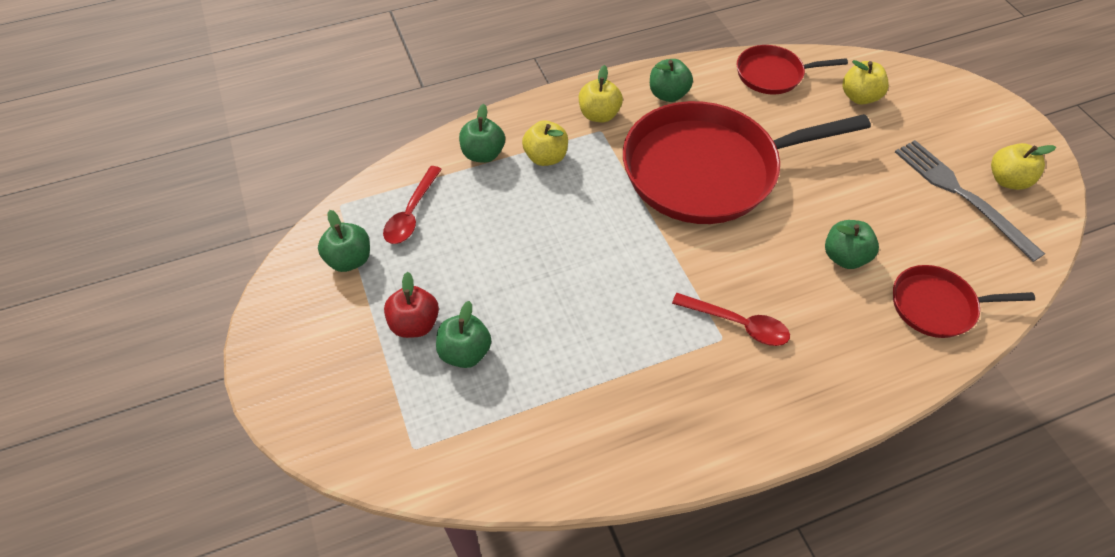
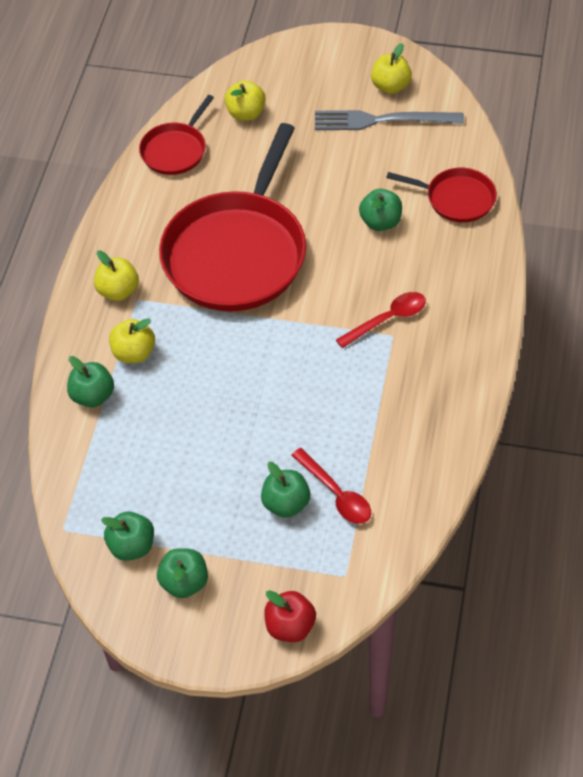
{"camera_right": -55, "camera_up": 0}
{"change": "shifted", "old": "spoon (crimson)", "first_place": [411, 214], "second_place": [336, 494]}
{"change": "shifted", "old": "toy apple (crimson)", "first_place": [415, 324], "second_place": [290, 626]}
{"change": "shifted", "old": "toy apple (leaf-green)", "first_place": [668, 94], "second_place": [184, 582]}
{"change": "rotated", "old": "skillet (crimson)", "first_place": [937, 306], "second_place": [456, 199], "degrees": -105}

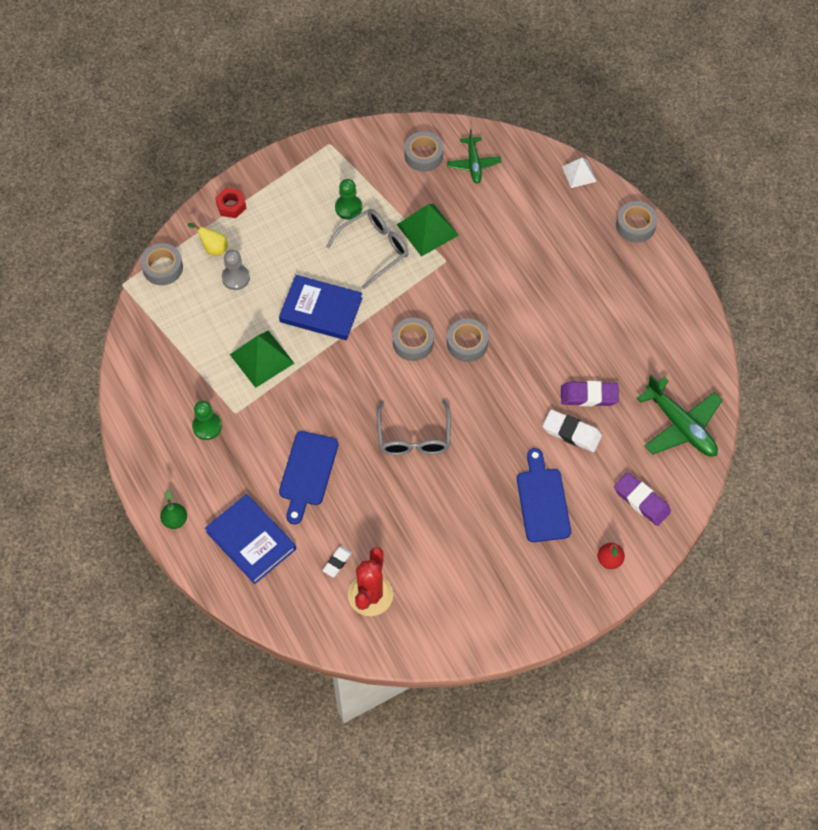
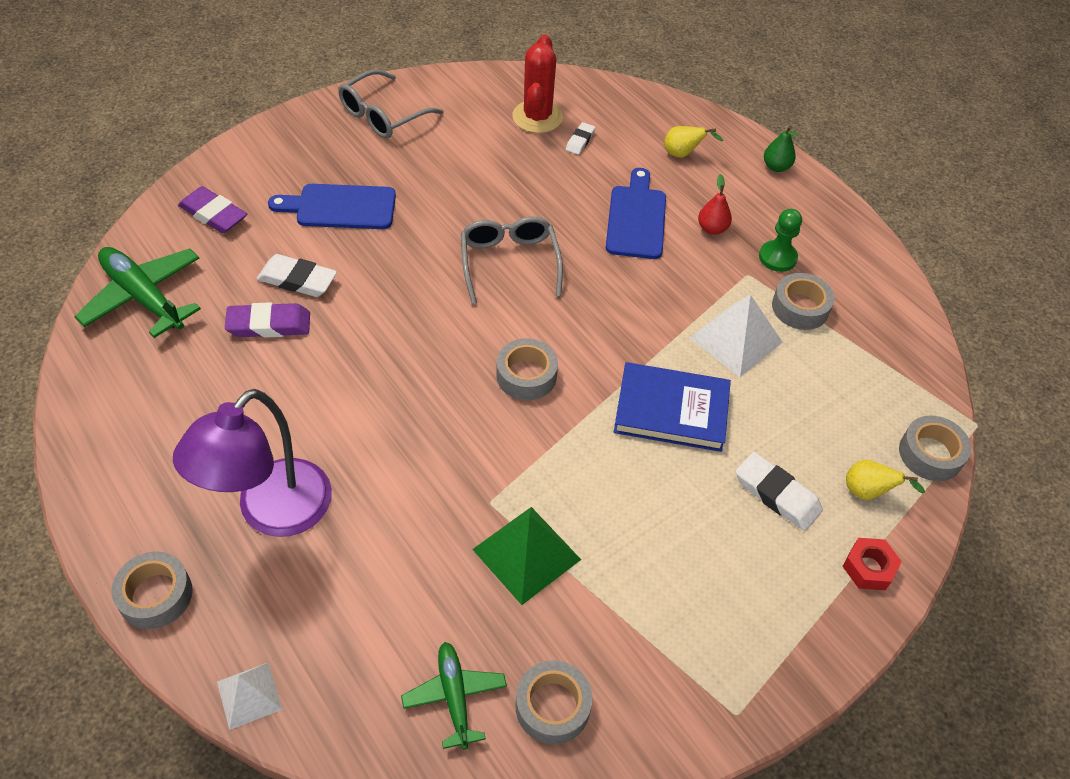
{"camera_right": 170, "camera_up": -10}
{"change": "gone", "old": "chess pawn (grey)", "first_place": [236, 278]}
{"change": "gone", "old": "chess pawn (leaf-green)", "first_place": [348, 208]}
{"change": "new", "new": "desk lamp (purple)", "second_place": [272, 513]}
{"change": "new", "new": "gum eraser (snow-white)", "second_place": [777, 494]}
{"change": "shifted", "old": "glasses (grey)", "first_place": [374, 249], "second_place": [383, 115]}
{"change": "shifted", "old": "sticky tape (grey)", "first_place": [467, 343], "second_place": [800, 307]}
{"change": "shifted", "old": "pear fruit (crimson)", "first_place": [609, 560], "second_place": [712, 229]}
{"change": "swapped", "old": "hardcover (royal blue)", "new": "pear fruit (bright yellow)", "first_place": [251, 540], "second_place": [683, 154]}
{"change": "repainted", "old": "pyramid (leaf-green)", "new": "pyramid (snow-white)", "first_place": [261, 358], "second_place": [736, 340]}
{"change": "rotated", "old": "chopping board (royal blue)", "first_place": [542, 501], "second_place": [340, 207], "degrees": 105}

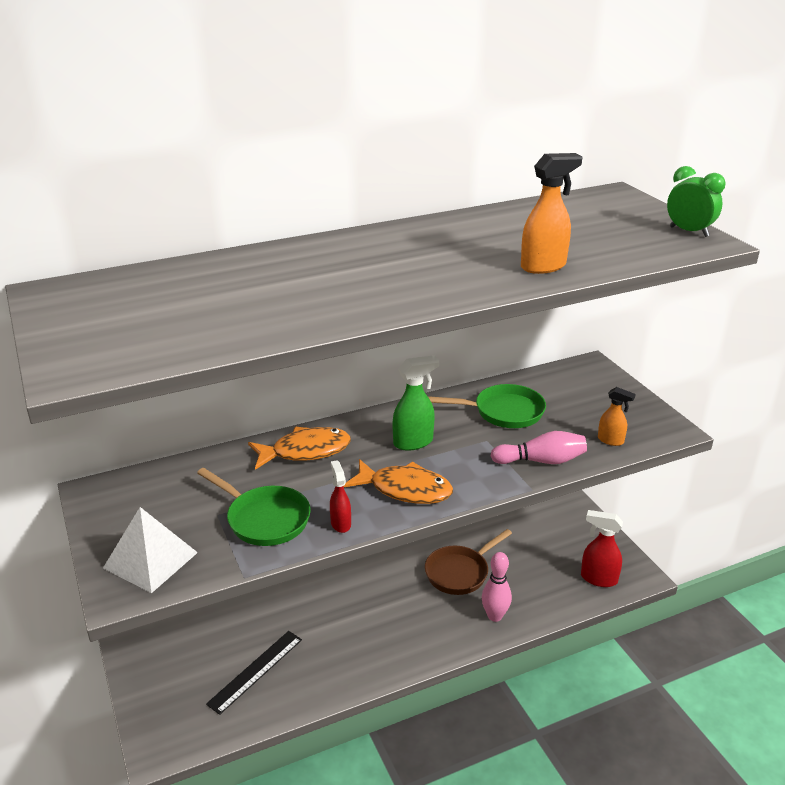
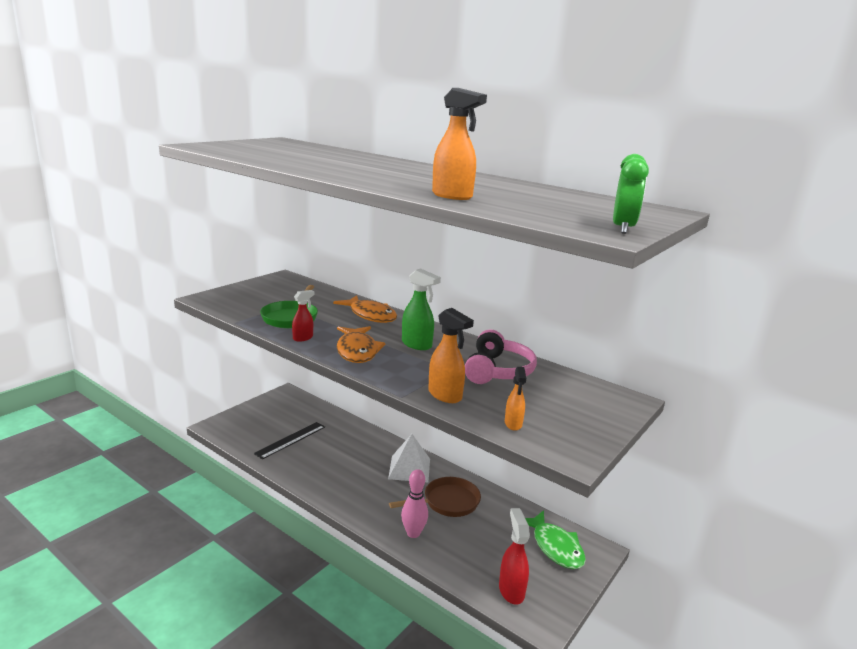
{"camera_right": 60, "camera_up": -10}
{"change": "new", "new": "fish (leaf-green)", "second_place": [555, 547]}
{"change": "shifted", "old": "pyramid (snow-white)", "first_place": [150, 560], "second_place": [409, 468]}
{"change": "swapped", "old": "skillet (leaf-green)", "new": "over-ear headphones (rose-pink)", "first_place": [503, 412], "second_place": [497, 371]}
{"change": "swapped", "old": "tenpin (rose-pink)", "new": "sprayer (orange)", "first_place": [541, 461], "second_place": [445, 395]}
{"change": "rotated", "old": "straightedge (jet-black)", "first_place": [256, 671], "second_place": [290, 440], "degrees": -60}
{"change": "rotated", "old": "skillet (brown)", "first_place": [460, 572], "second_place": [447, 502], "degrees": 135}

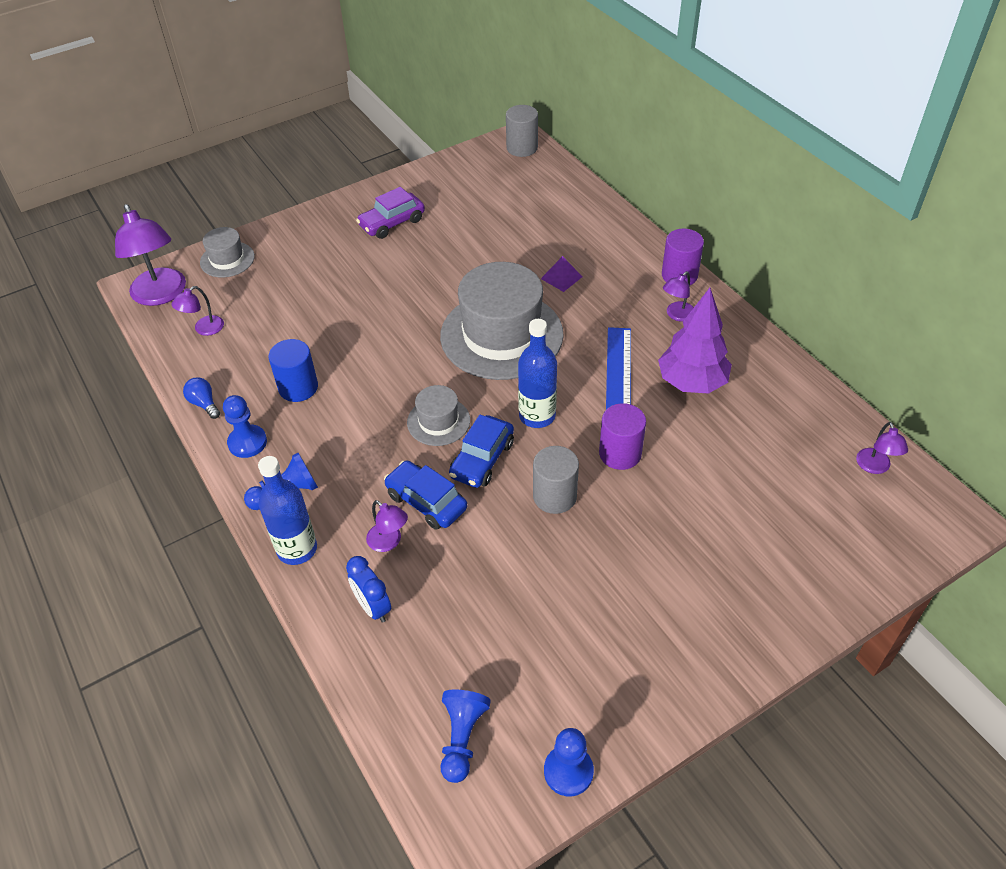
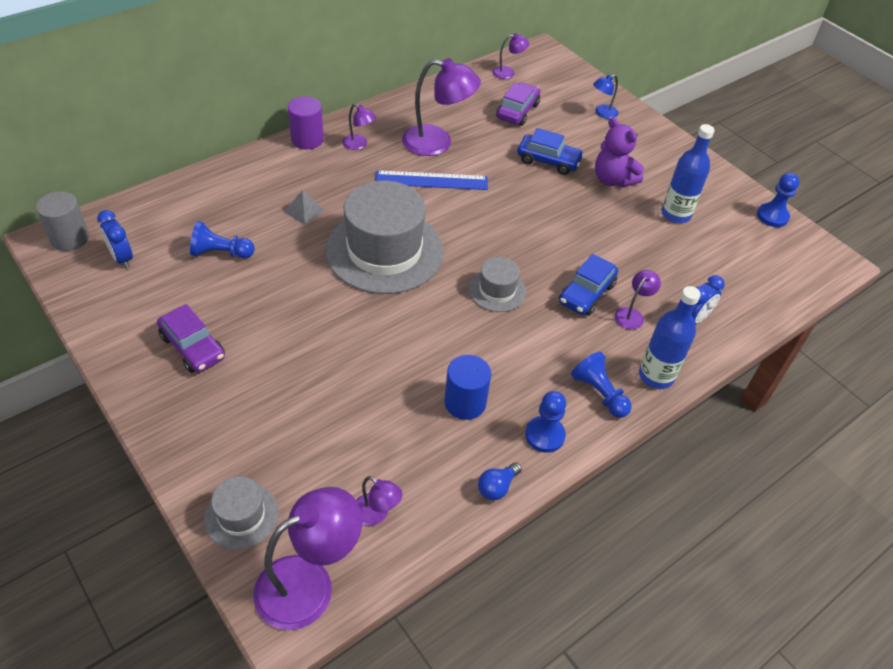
{"camera_right": -100, "camera_up": 0}
{"change": "gone", "old": "cylinder shape (grey)", "first_place": [554, 496]}
{"change": "gone", "old": "cylinder shape (purple)", "first_place": [620, 453]}
{"change": "new", "new": "alarm clock (royal blue)", "second_place": [122, 258]}
{"change": "new", "new": "car (purple)", "second_place": [517, 111]}
{"change": "new", "new": "desk lamp (royal blue)", "second_place": [602, 113]}
{"change": "new", "new": "teddy (purple)", "second_place": [613, 179]}
{"change": "shifted", "old": "chess pawn (royal blue)", "first_place": [462, 738], "second_place": [221, 253]}
{"change": "shifted", "old": "car (royal blue)", "first_place": [482, 459], "second_place": [548, 161]}
{"change": "shifted", "old": "flask (royal blue)", "first_place": [537, 416], "second_place": [675, 214]}
{"change": "swapped", "old": "fir tree (purple)", "new": "desk lamp (purple)", "first_place": [692, 383], "second_place": [437, 143]}
{"change": "repainted", "old": "pyramid (purple)", "new": "pyramid (grey)", "first_place": [561, 277], "second_place": [304, 211]}

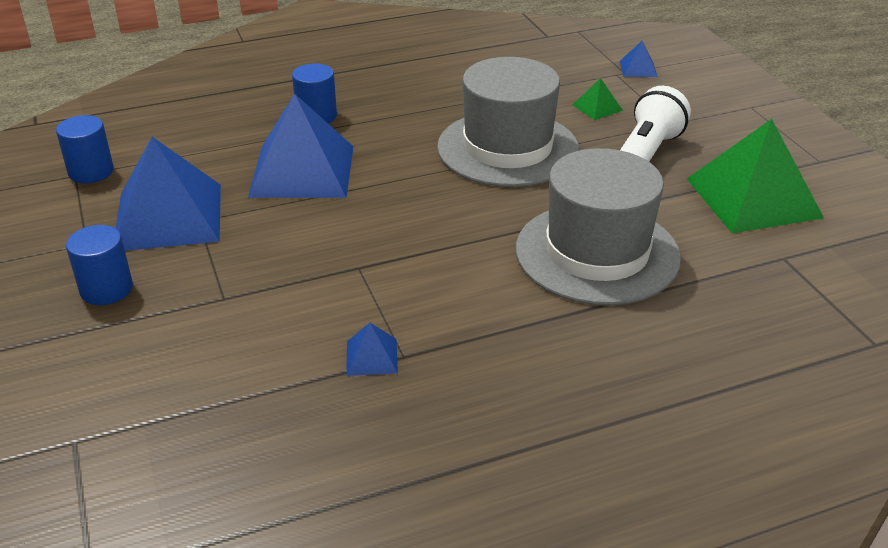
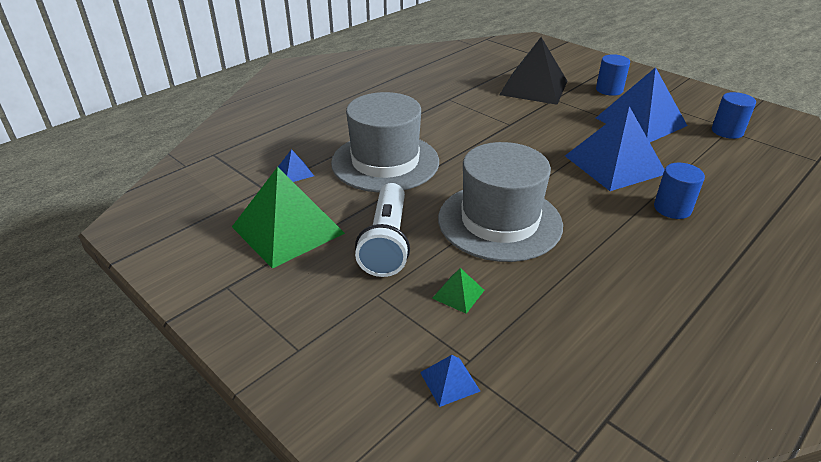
{"camera_right": 155, "camera_up": 0}
{"change": "new", "new": "pyramid (jet-black)", "second_place": [533, 87]}
{"change": "shifted", "old": "pyramid (royal blue)", "first_place": [371, 357], "second_place": [294, 172]}

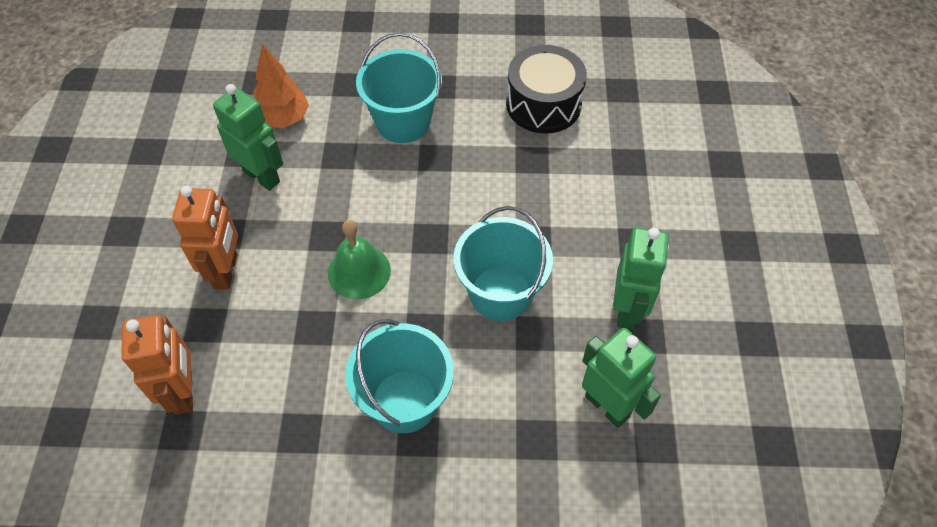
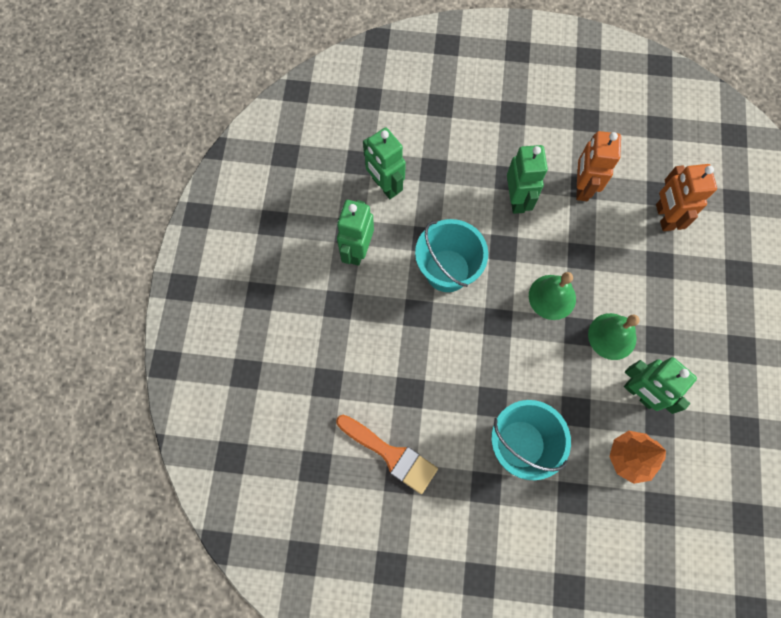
{"camera_right": -175, "camera_up": 15}
{"change": "new", "new": "bell (leaf-green)", "second_place": [612, 336]}
{"change": "shifted", "old": "robot (orange)", "first_place": [226, 271], "second_place": [582, 187]}
{"change": "swapped", "old": "pail (turquoise)", "new": "robot (leaf-green)", "first_place": [404, 401], "second_place": [517, 199]}
{"change": "swapped", "old": "snare drum (jet-black)", "new": "paintbrush (orange)", "first_place": [543, 104], "second_place": [391, 454]}

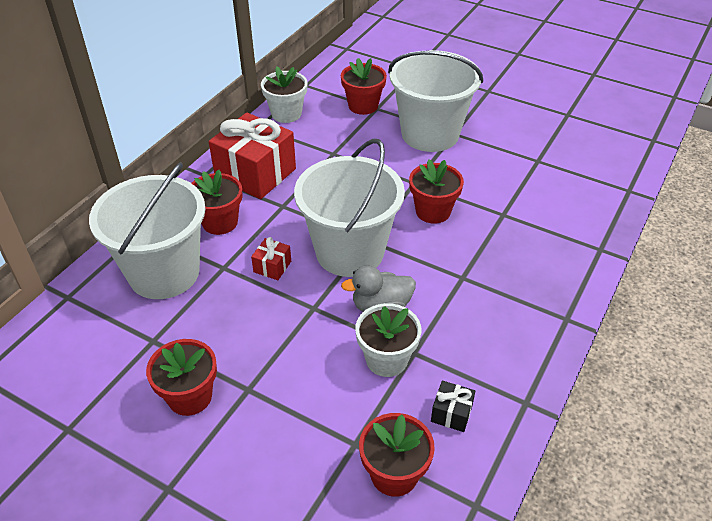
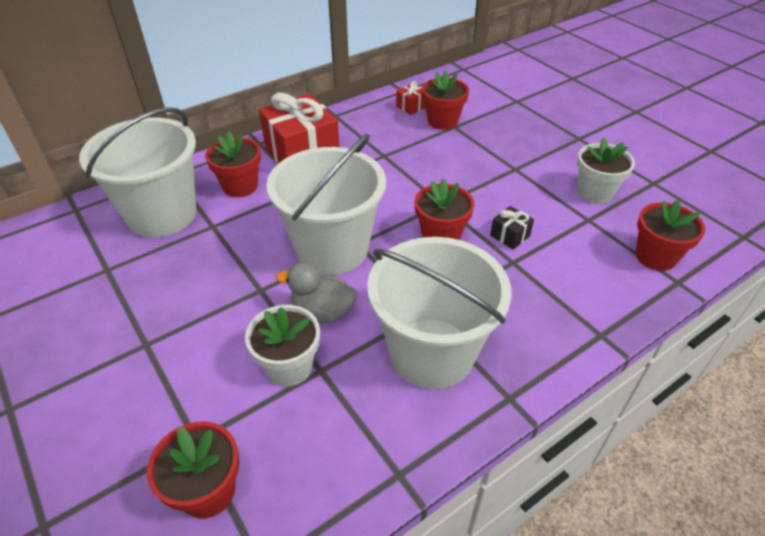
{"camera_right": 25, "camera_up": 0}
{"change": "shifted", "old": "plant pot (crimson)", "first_place": [190, 396], "second_place": [655, 256]}
{"change": "shifted", "old": "gift (crimson)", "first_place": [272, 267], "second_place": [411, 107]}
{"change": "shifted", "old": "plant pot (snow-white)", "first_place": [286, 114], "second_place": [595, 192]}
{"change": "shifted", "old": "pail (snow-white)", "first_place": [430, 134], "second_place": [432, 353]}
{"change": "shifted", "old": "gift (jet-black)", "first_place": [451, 413], "second_place": [510, 236]}

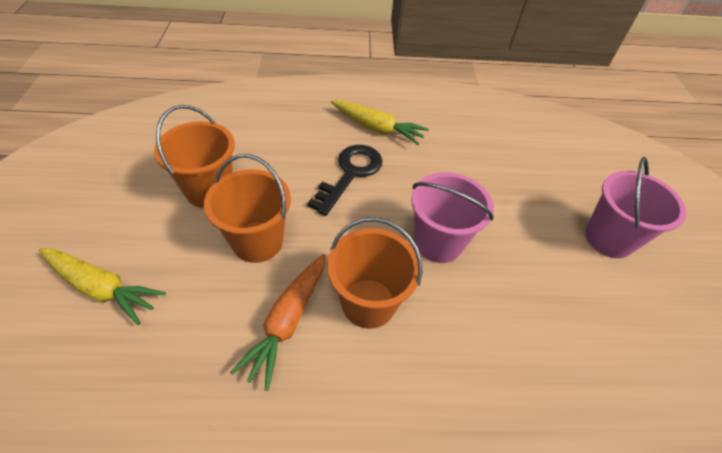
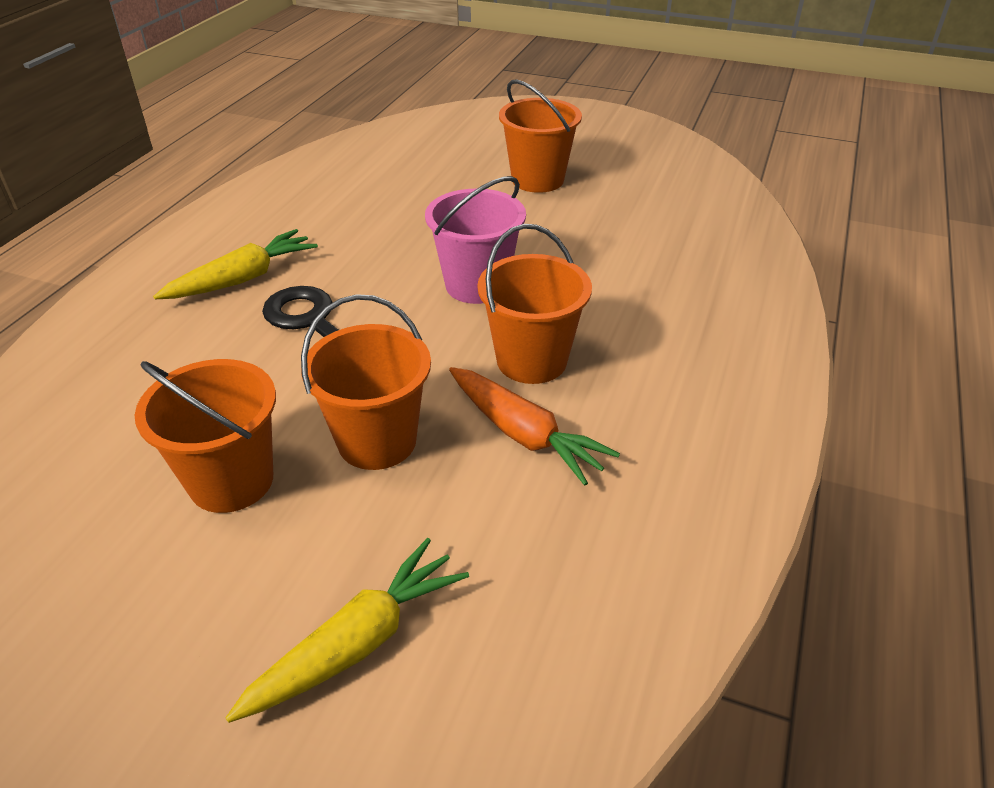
{"camera_right": -65, "camera_up": -10}
{"change": "repainted", "old": "pail (rose-pink)", "new": "pail (orange)", "first_place": [608, 239], "second_place": [537, 180]}

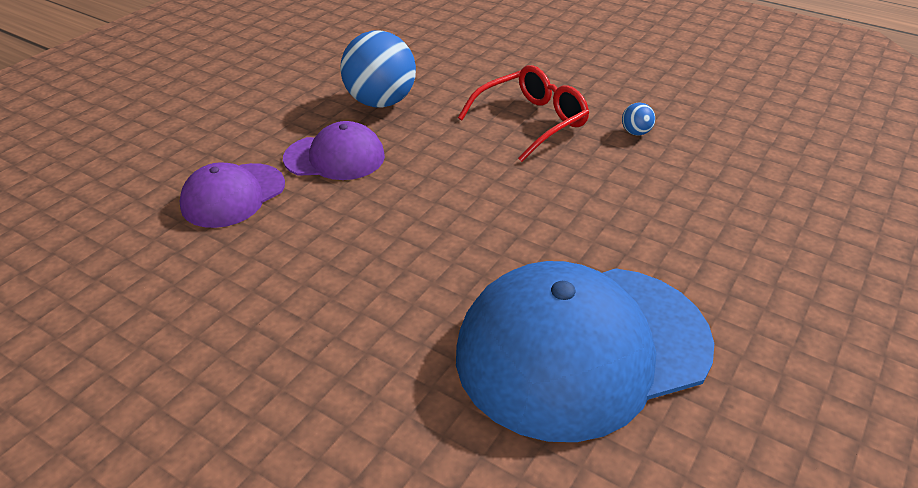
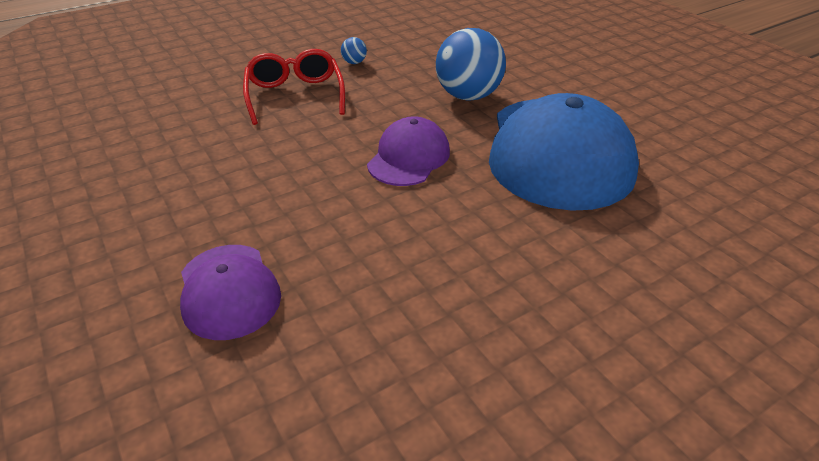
{"camera_right": -65, "camera_up": 0}
{"change": "shifted", "old": "cap (purple)", "first_place": [335, 157], "second_place": [409, 157]}
{"change": "shifted", "old": "ball (royal blue)", "first_place": [381, 102], "second_place": [468, 96]}

